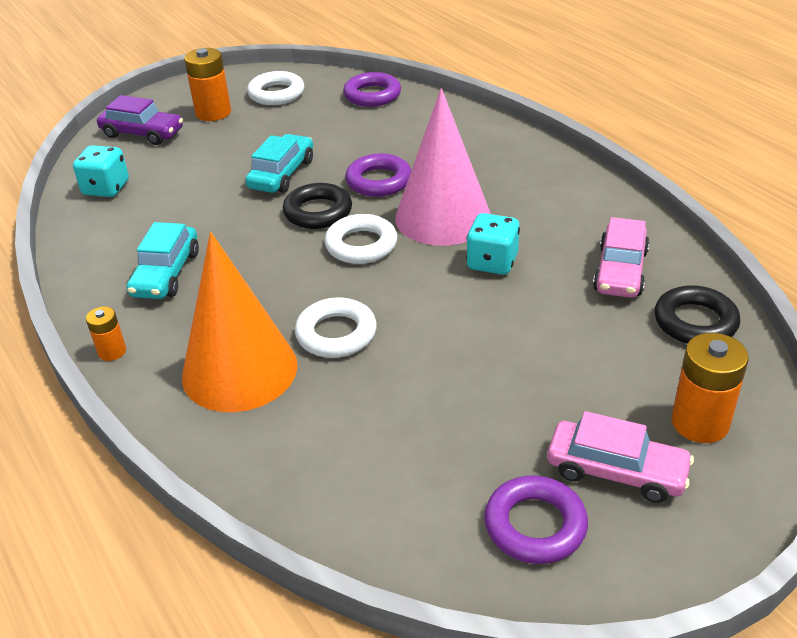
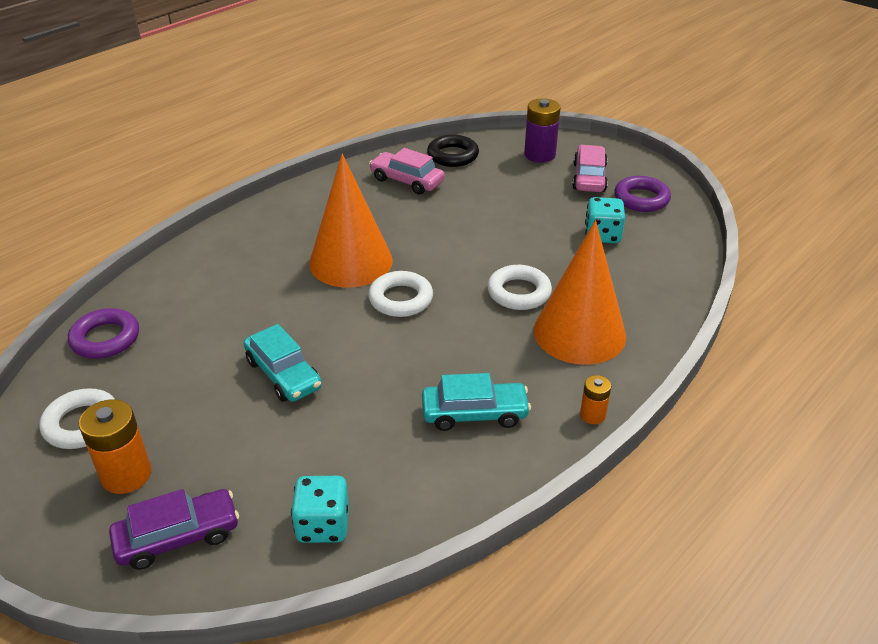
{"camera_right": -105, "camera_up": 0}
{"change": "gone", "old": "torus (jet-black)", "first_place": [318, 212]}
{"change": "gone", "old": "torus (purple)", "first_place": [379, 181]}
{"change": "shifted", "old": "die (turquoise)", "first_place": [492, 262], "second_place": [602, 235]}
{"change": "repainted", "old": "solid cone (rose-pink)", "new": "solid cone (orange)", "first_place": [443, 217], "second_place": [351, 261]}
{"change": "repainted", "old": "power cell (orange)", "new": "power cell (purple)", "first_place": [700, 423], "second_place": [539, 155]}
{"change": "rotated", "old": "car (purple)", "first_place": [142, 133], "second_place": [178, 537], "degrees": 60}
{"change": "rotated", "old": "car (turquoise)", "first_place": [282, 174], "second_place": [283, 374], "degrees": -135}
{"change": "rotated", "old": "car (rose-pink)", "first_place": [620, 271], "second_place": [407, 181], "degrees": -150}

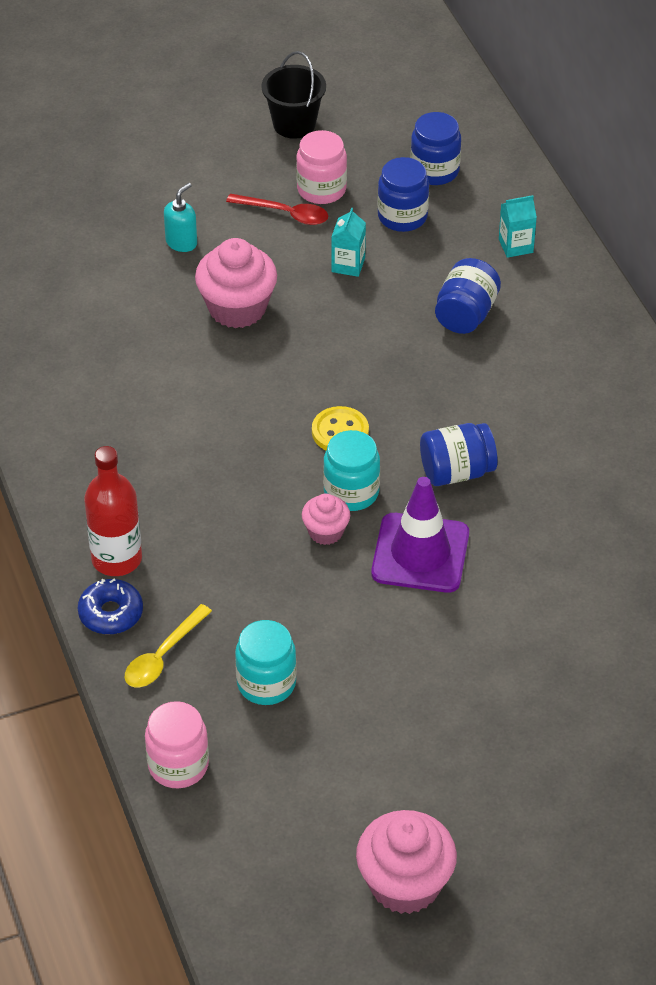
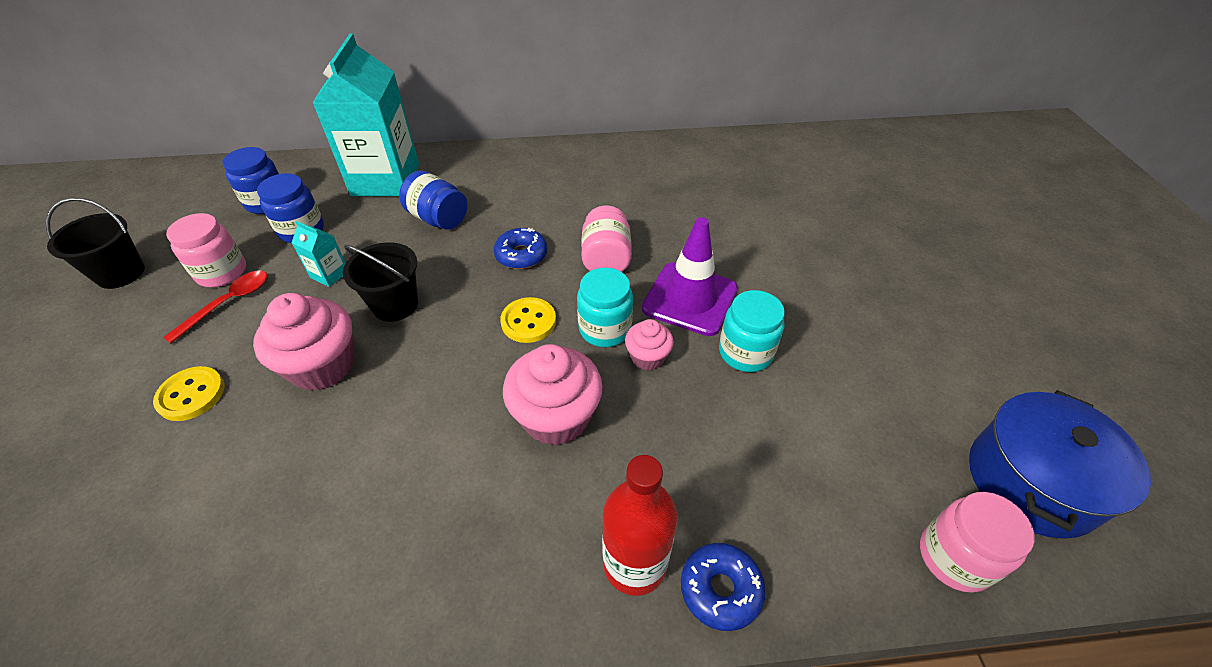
{"camera_right": -75, "camera_up": 0}
{"change": "gone", "old": "spoon (bright yellow)", "first_place": [163, 656]}
{"change": "new", "new": "pail (jet-black)", "second_place": [395, 305]}
{"change": "new", "new": "glazed donut (royal blue)", "second_place": [521, 255]}
{"change": "new", "new": "stockpot (royal blue)", "second_place": [1031, 481]}
{"change": "shifted", "old": "preserve jar (turquoise)", "first_place": [266, 683], "second_place": [745, 352]}
{"change": "shifted", "old": "muffin (rose-pink)", "first_place": [405, 884], "second_place": [556, 417]}
{"change": "swapped", "old": "soap dispenser (turquoise)", "new": "sewing button (bright yellow)", "first_place": [181, 242], "second_place": [191, 395]}
{"change": "repainted", "old": "preserve jar (royal blue)", "new": "preserve jar (rose-pink)", "first_place": [456, 472], "second_place": [606, 259]}
{"change": "scaled", "old": "milk carton (turquoise)", "first_place": [515, 246], "second_place": [385, 179], "factor": 2.48}

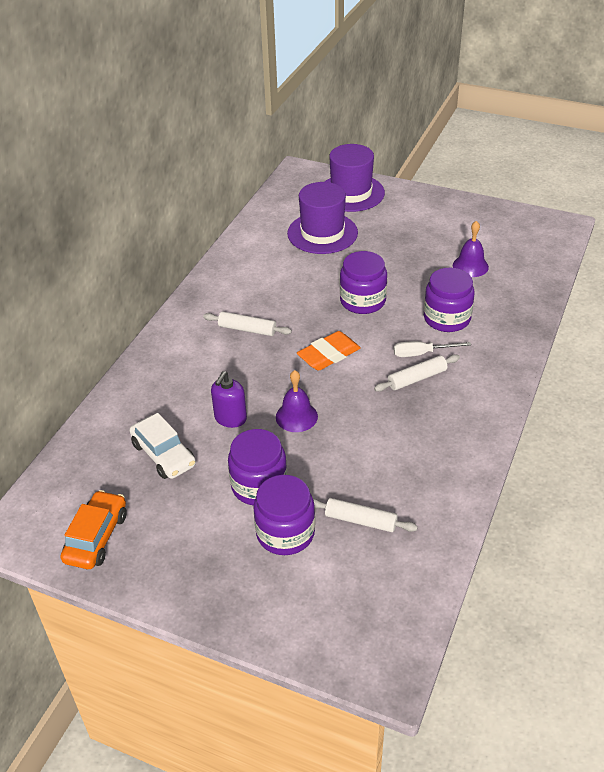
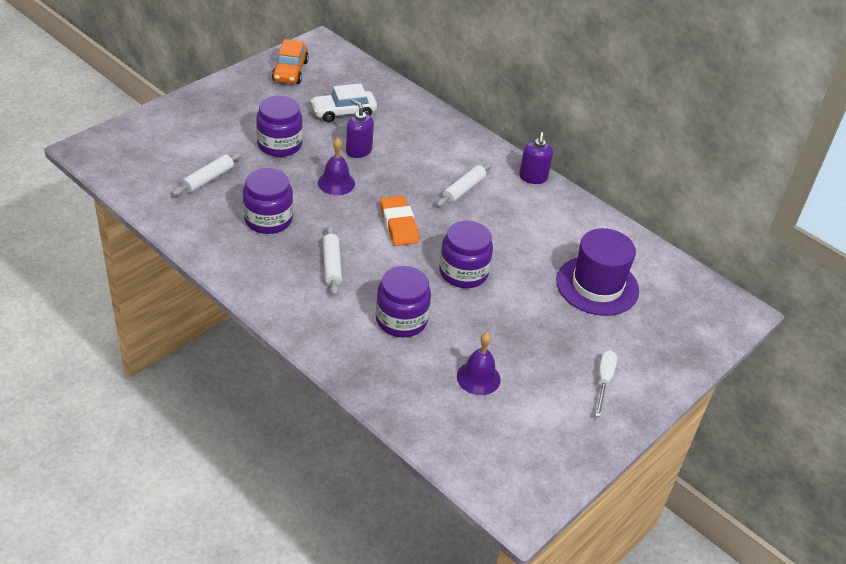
{"camera_right": 105, "camera_up": 0}
{"change": "gone", "old": "top hat (purple)", "first_place": [351, 193]}
{"change": "new", "new": "soap dispenser (purple)", "second_place": [533, 177]}
{"change": "shifted", "old": "preserve jar (purple)", "first_place": [285, 533], "second_place": [268, 219]}
{"change": "shifted", "old": "screwdriver (snow-white)", "first_place": [421, 353], "second_place": [604, 381]}
{"change": "rotated", "old": "car (orange)", "first_place": [96, 537], "second_place": [290, 71], "degrees": 60}

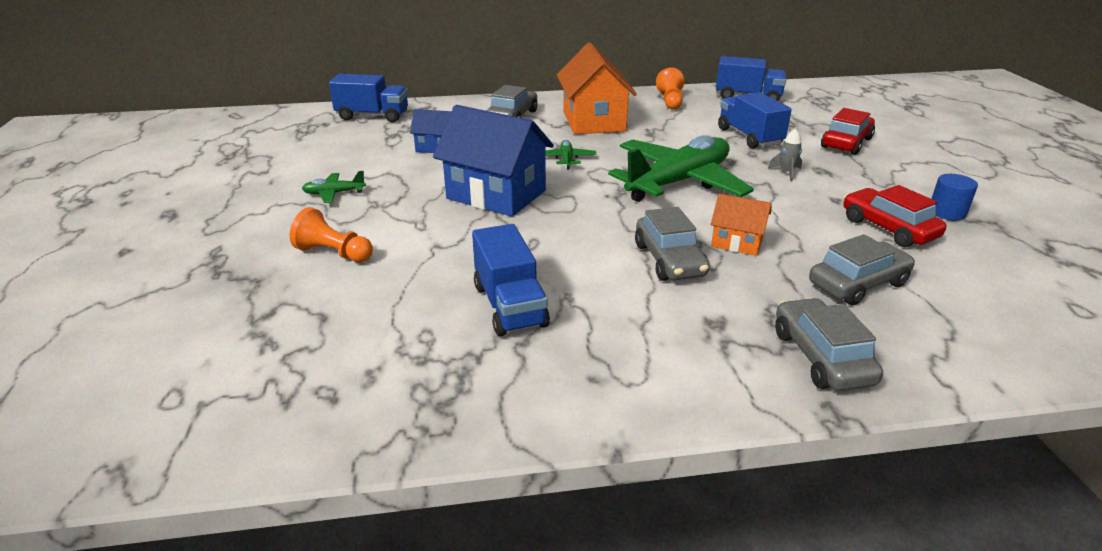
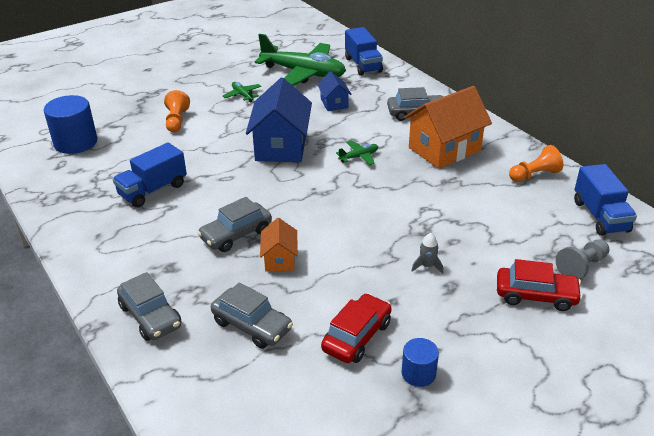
{"camera_right": 65, "camera_up": 5}
{"change": "gone", "old": "lorry (royal blue)", "first_place": [749, 137]}
{"change": "new", "new": "cylinder shape (royal blue)", "second_place": [75, 142]}
{"change": "new", "new": "chess pawn (grey)", "second_place": [581, 267]}
{"change": "shifted", "old": "toy plane (leaf-green)", "first_place": [679, 182], "second_place": [303, 73]}
{"change": "rotated", "old": "car (grey)", "first_place": [821, 357], "second_place": [150, 316], "degrees": 90}

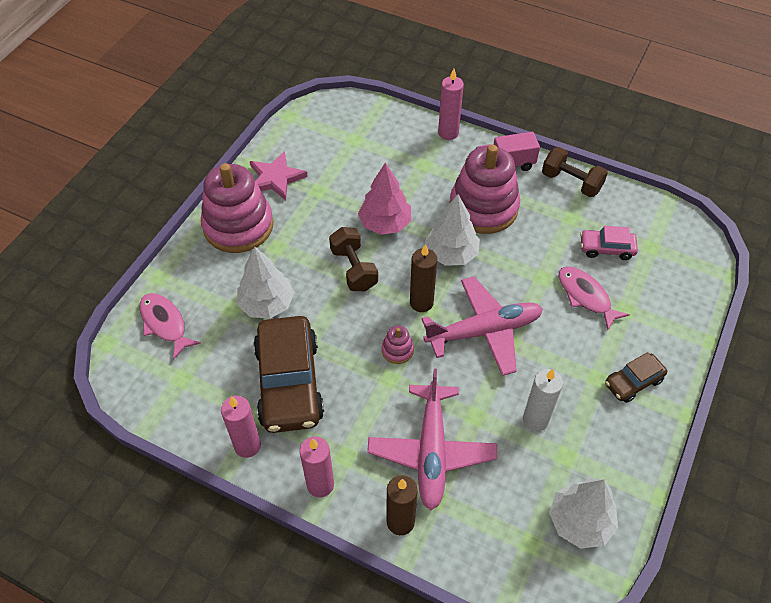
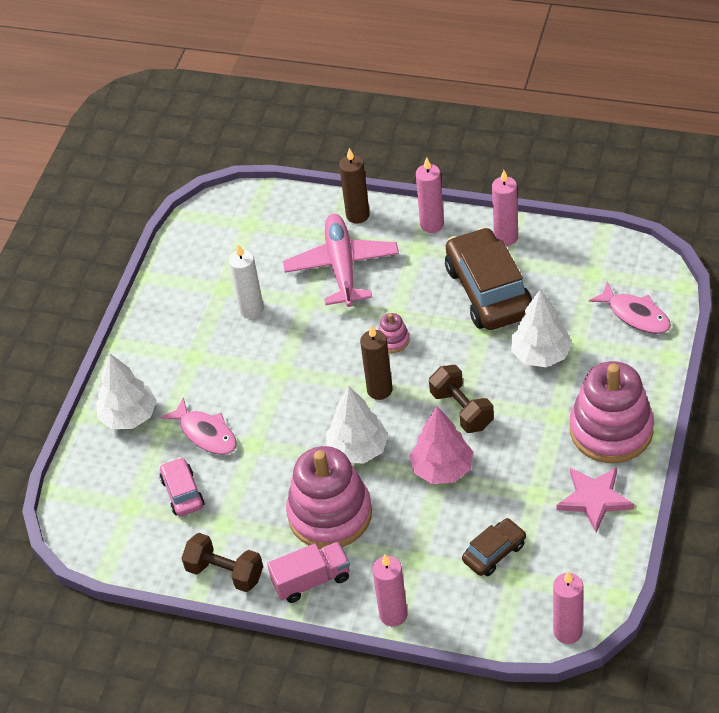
{"camera_right": 175, "camera_up": -5}
{"change": "gone", "old": "toy plane (rose-pink)", "first_place": [484, 331]}
{"change": "new", "new": "wax candle (rose-pink)", "second_place": [567, 632]}
{"change": "shifted", "old": "fir tree (snow-white)", "first_place": [580, 522], "second_place": [129, 416]}
{"change": "shifted", "old": "car (brown)", "first_place": [633, 382], "second_place": [494, 552]}
{"change": "rotated", "old": "car (rose-pink)", "first_place": [606, 249], "second_place": [182, 493], "degrees": -105}

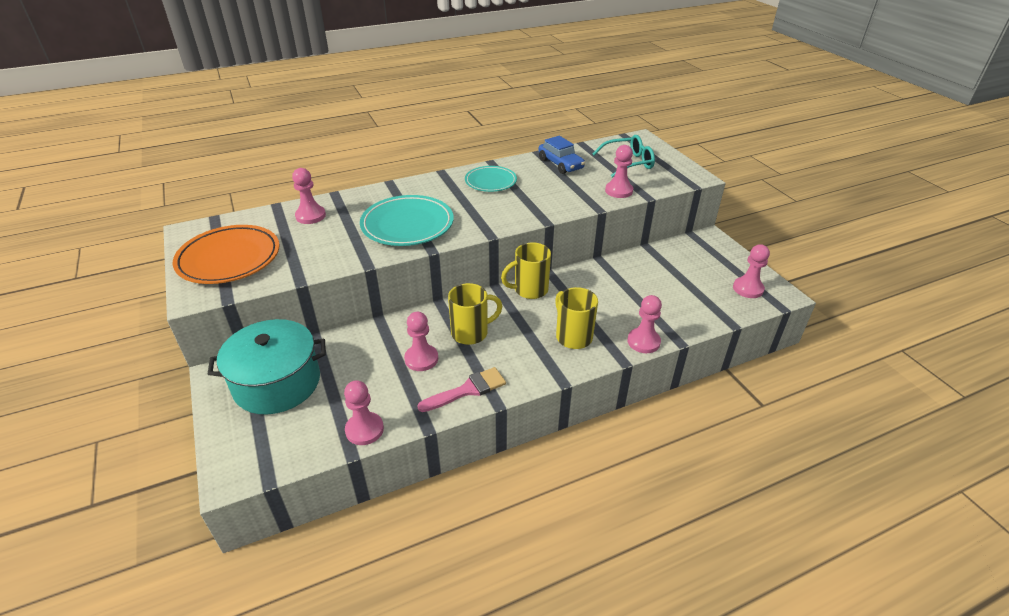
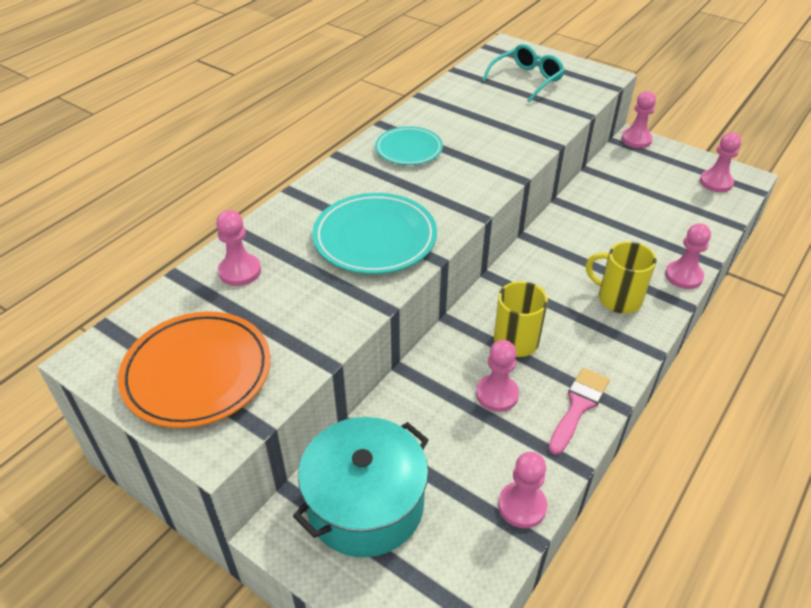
{"camera_right": -30, "camera_up": 5}
{"change": "gone", "old": "coffee mug (bright yellow)", "first_place": [529, 290]}
{"change": "gone", "old": "car (royal blue)", "first_place": [560, 164]}
{"change": "shifted", "old": "chess pawn (rose-pink)", "first_place": [618, 191], "second_place": [636, 140]}

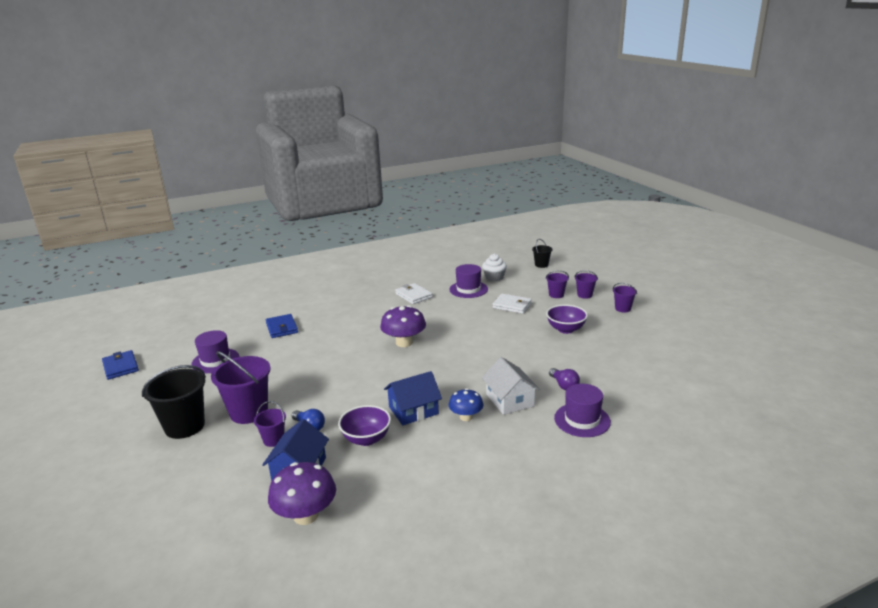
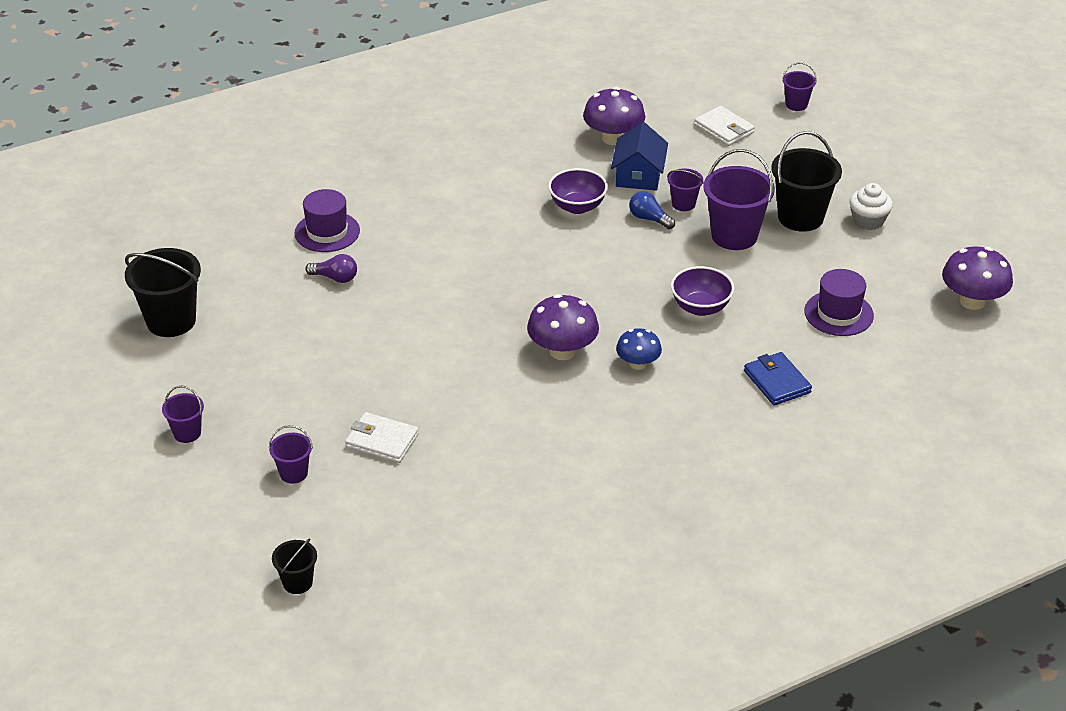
{"camera_right": 175, "camera_up": 15}
{"change": "gone", "old": "house (royal blue)", "first_place": [413, 410]}
{"change": "gone", "old": "top hat (purple)", "first_place": [468, 289]}
{"change": "gone", "old": "house (snow-white)", "first_place": [510, 400]}
{"change": "new", "new": "pail (jet-black)", "second_place": [171, 321]}
{"change": "shifted", "old": "wallet (snow-white)", "first_place": [413, 296], "second_place": [724, 129]}
{"change": "shifted", "old": "fungus (royal blue)", "first_place": [466, 417], "second_place": [638, 364]}
{"change": "shifted", "old": "muffin (snow-white)", "first_place": [494, 277], "second_place": [868, 221]}
{"change": "shifted", "old": "bowl (purple)", "first_place": [565, 329], "second_place": [700, 307]}
{"change": "shifted", "old": "pail (purple)", "first_place": [584, 295], "second_place": [796, 104]}
{"change": "swapped", "old": "wallet (royal blue)", "new": "fungus (purple)", "first_place": [121, 367], "second_place": [972, 301]}
{"change": "rotated", "old": "bulb (purple)", "first_place": [564, 385], "second_place": [335, 278], "degrees": 135}

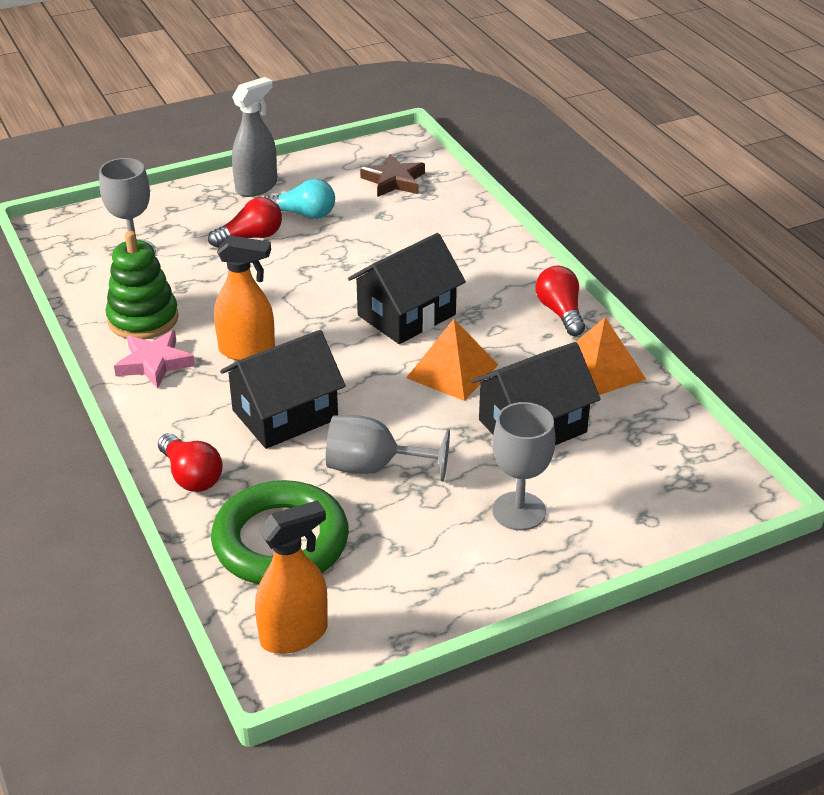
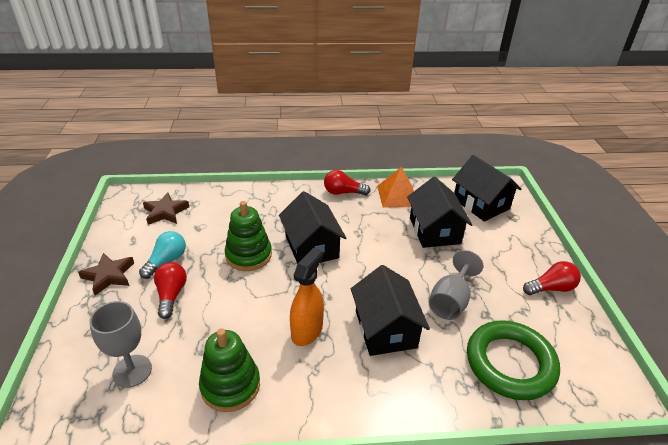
{"camera_right": -70, "camera_up": 0}
{"change": "gone", "old": "star (rose-pink)", "first_place": [154, 363]}
{"change": "gone", "old": "sprayer (orange)", "first_place": [294, 635]}
{"change": "gone", "old": "pyramid (orange)", "first_place": [452, 371]}
{"change": "gone", "old": "chalice (grey)", "first_place": [519, 511]}
{"change": "new", "new": "ring stacker (leaf-green)", "second_place": [248, 255]}
{"change": "new", "new": "house (jet-black)", "second_place": [481, 204]}
{"change": "shifted", "old": "bulb (crimson)", "first_place": [191, 476], "second_place": [551, 288]}
{"change": "swapped", "old": "sprayer (grey)", "new": "star (brown)", "first_place": [257, 187], "second_place": [109, 276]}

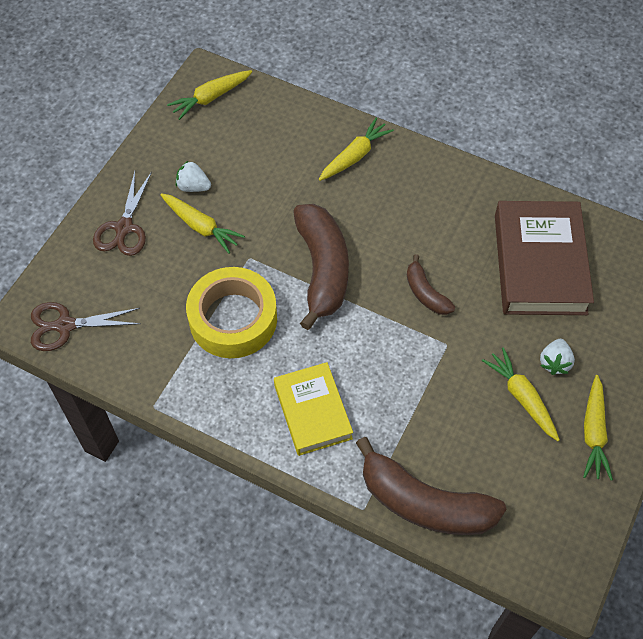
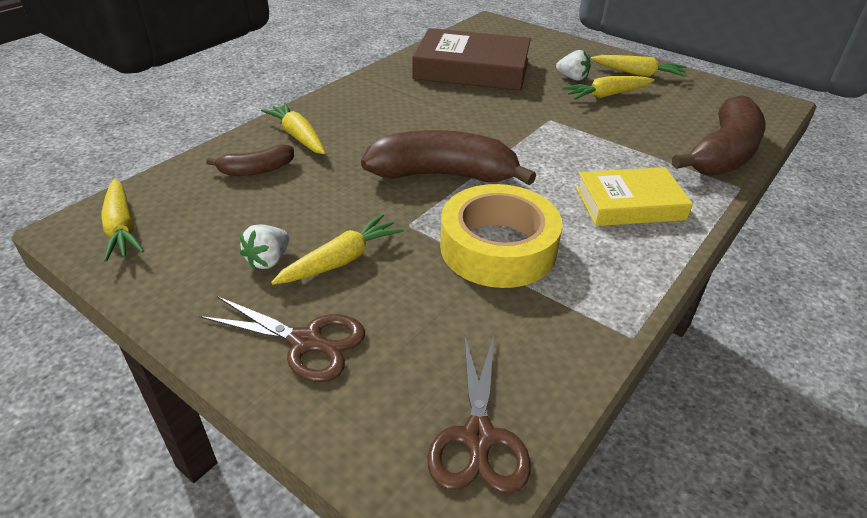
{"camera_right": -80, "camera_up": -20}
{"change": "shifted", "old": "banana fruit (brown)", "first_place": [426, 293], "second_place": [256, 170]}

